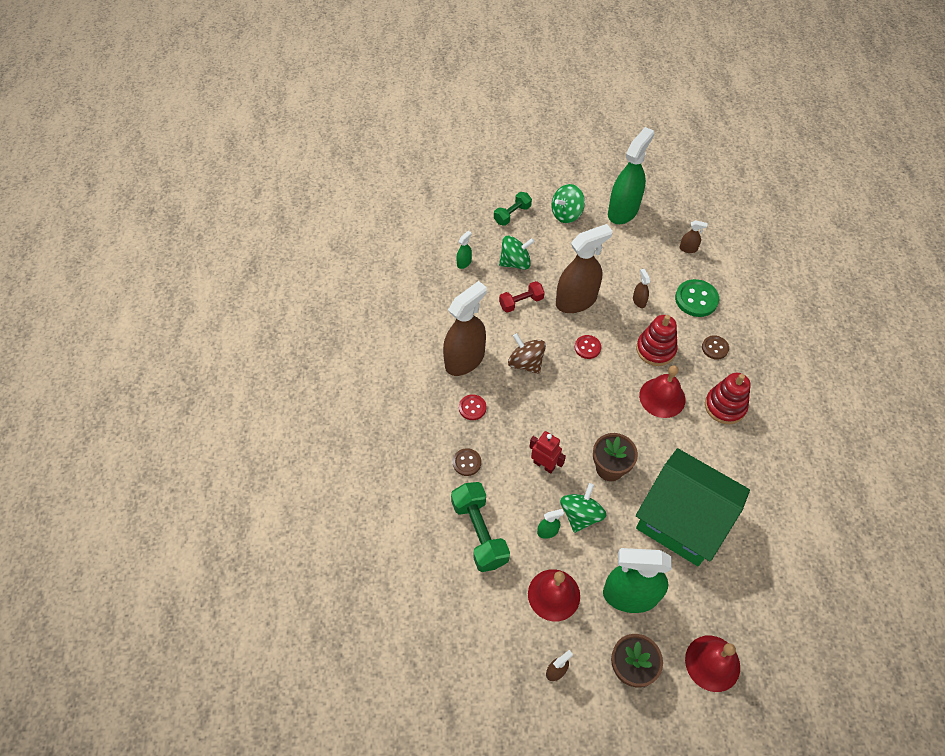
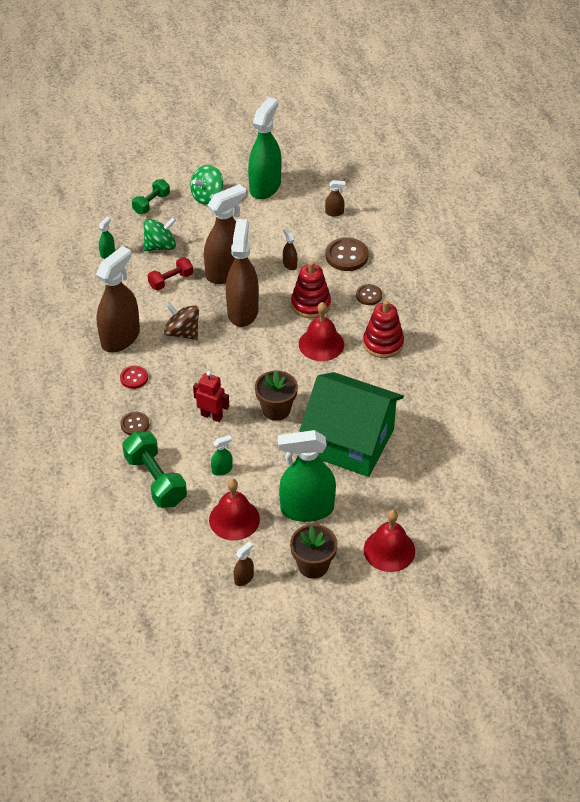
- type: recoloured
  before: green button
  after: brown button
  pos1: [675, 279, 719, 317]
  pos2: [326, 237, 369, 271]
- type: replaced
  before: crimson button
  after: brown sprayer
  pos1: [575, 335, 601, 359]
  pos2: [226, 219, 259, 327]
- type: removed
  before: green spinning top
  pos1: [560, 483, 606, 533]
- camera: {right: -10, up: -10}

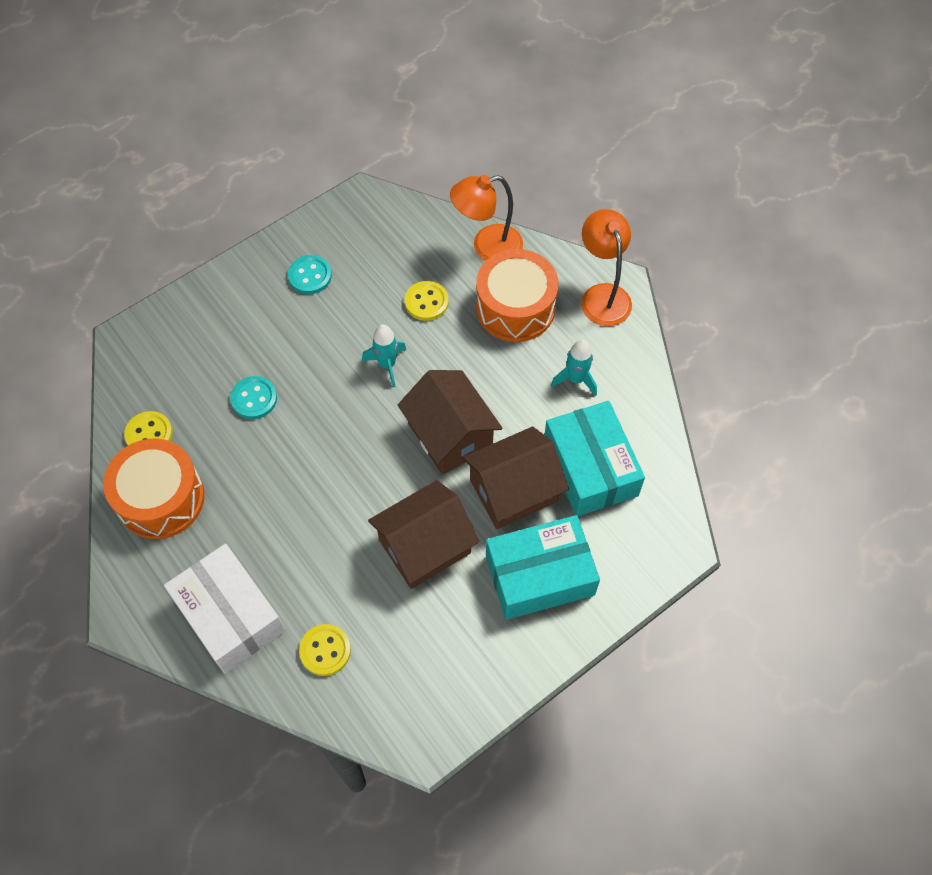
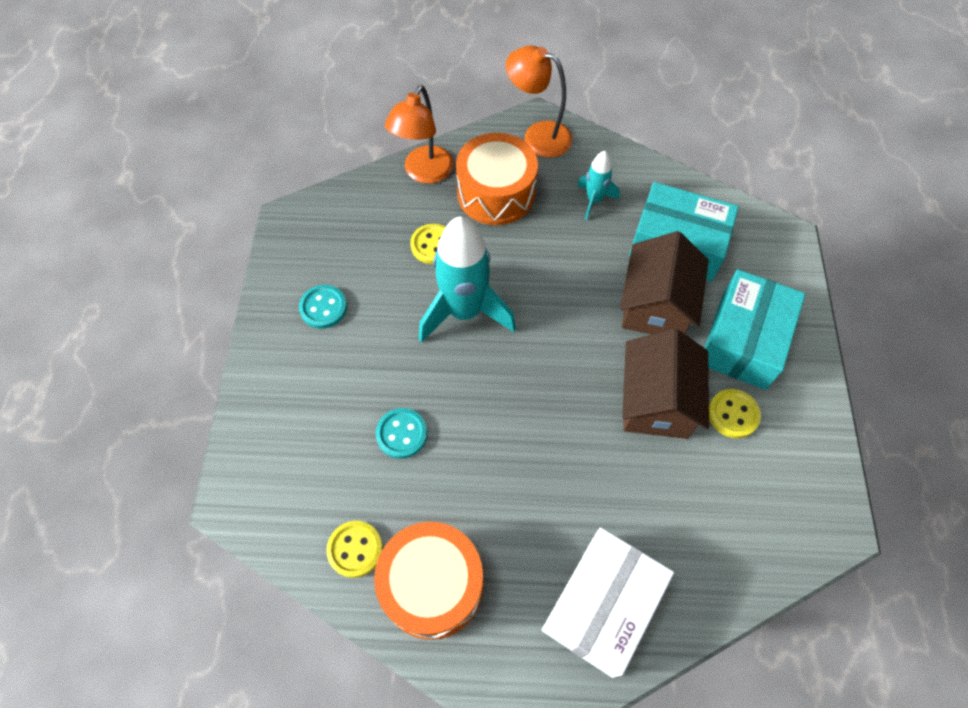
- type: resized
  before: turquoise spaceship
  pos1: [362, 324, 406, 387]
  pos2: [419, 216, 516, 343]
  scale: 1.99
- type: removed
  before: brown cottage
  pos1: [398, 370, 502, 475]
- type: turned
  before: pure white parcel
  pos1: [164, 544, 285, 673]
  pos2: [541, 527, 674, 678]
  turn: -60
- type: moved
  before: yellow button
  pos1: [299, 624, 351, 676]
  pos2: [709, 389, 761, 438]
- camera: {right: -50, up: 0}

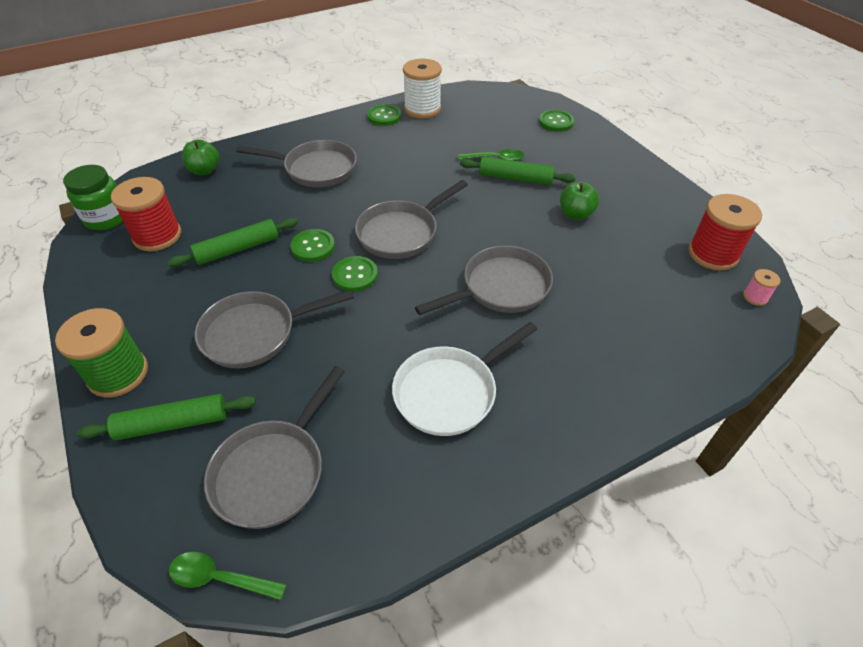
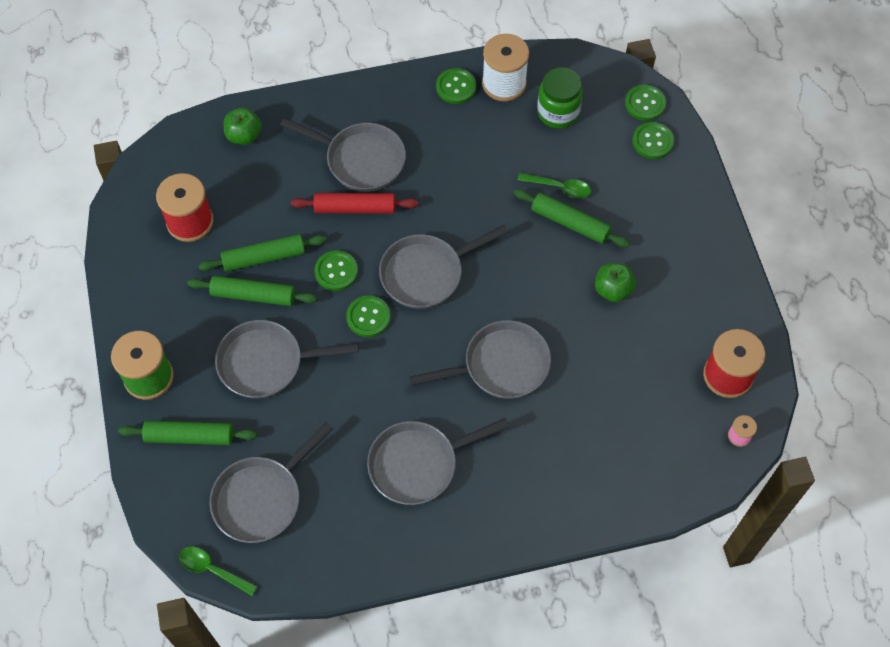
- type: moved
  before: green preserve jar
  pos1: [63, 165, 123, 230]
  pos2: [537, 67, 583, 128]
- type: recoloured
  before: pure white skillet
  after: gray skillet
  pos1: [392, 322, 538, 436]
  pos2: [367, 418, 509, 505]
- type: added
  after: green button
  pos2: [625, 85, 666, 121]
- type: added
  after: crimson rolling pin
  pos2: [291, 193, 418, 213]
- type: added
  after: green rolling pin
  pos2: [187, 276, 318, 306]
- camera: {right: 15, up: 15}

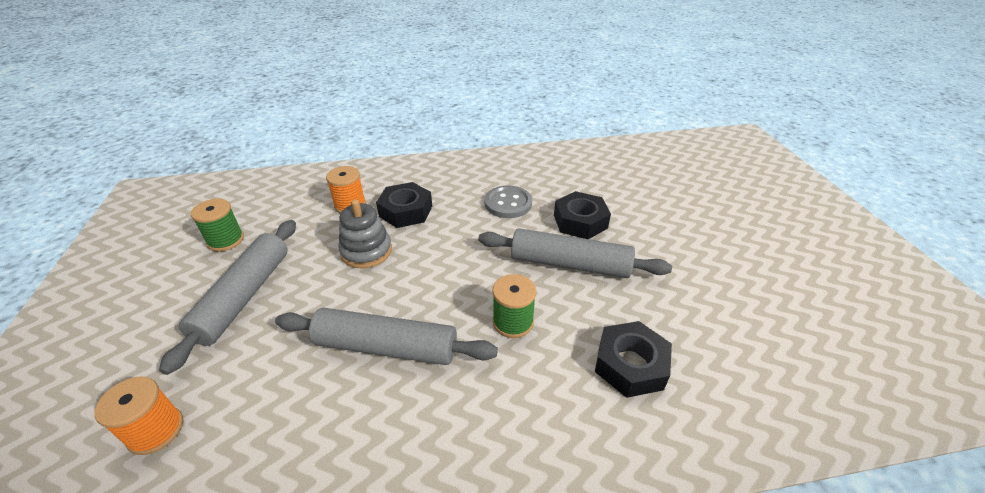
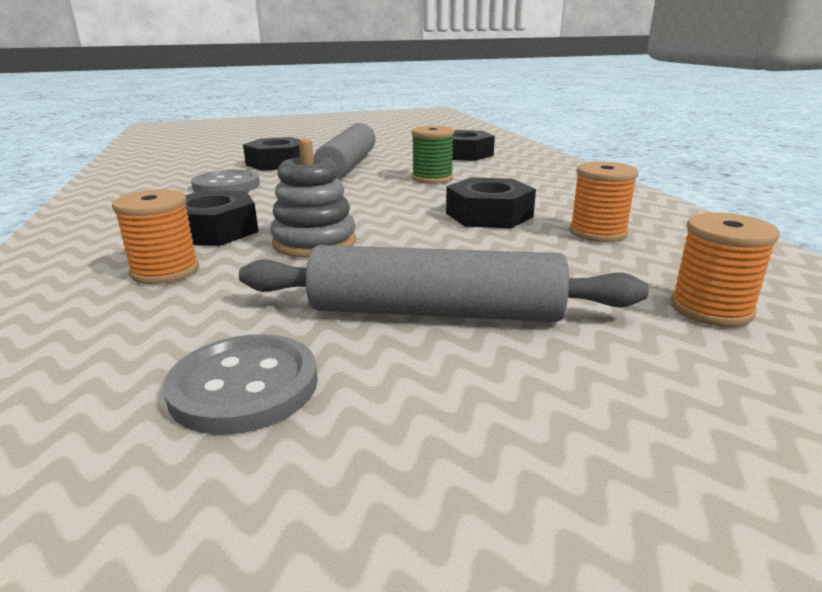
- type: replaced
  before: green reel of thread
  after: gray button
  pos1: [191, 199, 244, 252]
  pos2: [163, 334, 318, 435]
- type: replaced
  before: gray rolling pin
  after: jet-black nut
  pos1: [275, 308, 498, 365]
  pos2: [446, 177, 536, 229]
- type: added
  after: bright orange reel of thread
  pos2: [569, 162, 639, 242]
- camera: {right: -95, up: -15}

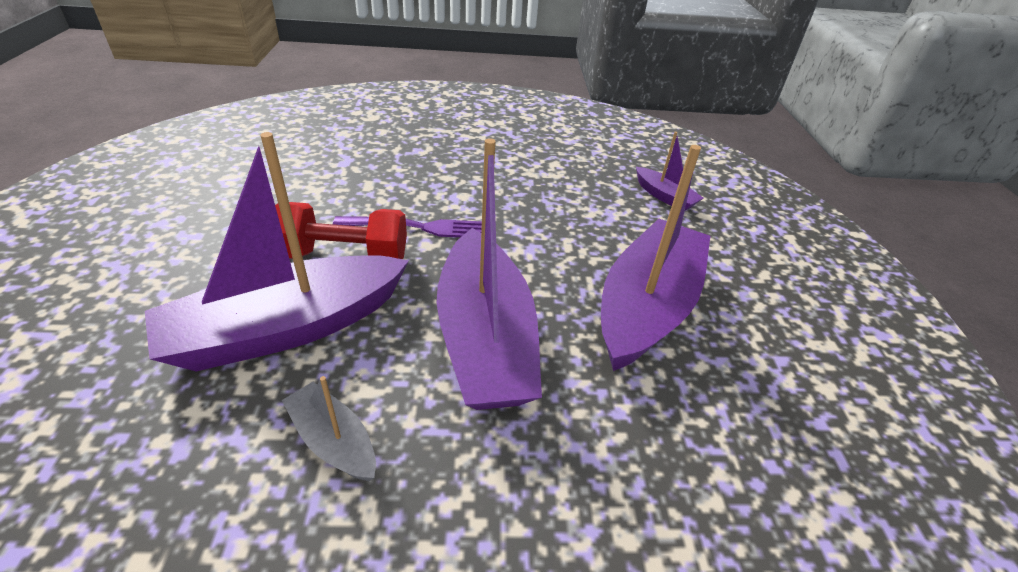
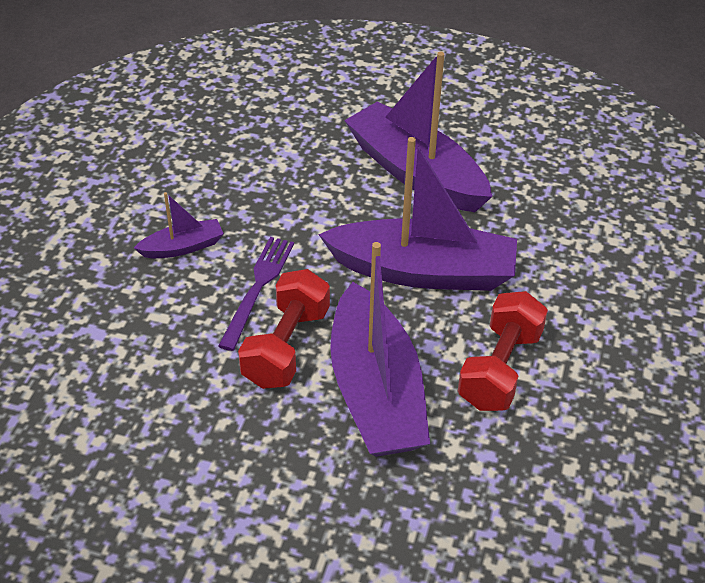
- type: moved
  before: royal purple toy boat
  pos1: [636, 132, 704, 211]
  pos2: [134, 192, 224, 258]
- type: replaced
  before: gray toy boat
  after: crimson hand weight
  pos1: [282, 376, 376, 481]
  pos2: [458, 291, 548, 411]
- camera: {right: -70, up: 5}

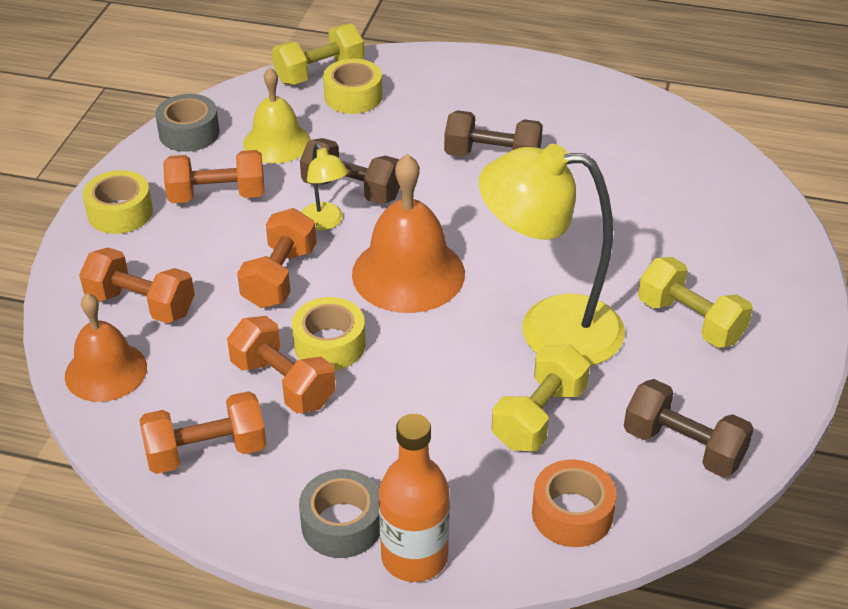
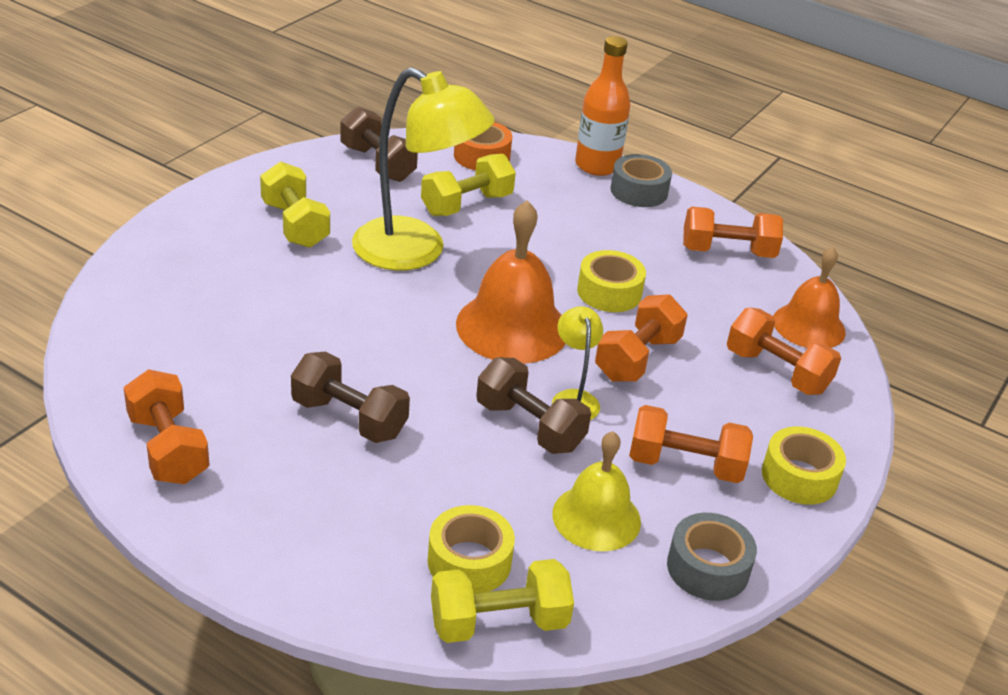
- type: moved
  before: bright orange hand weight
  pos1: [227, 316, 336, 413]
  pos2: [124, 370, 209, 484]
- camera: {right: -165, up: -5}

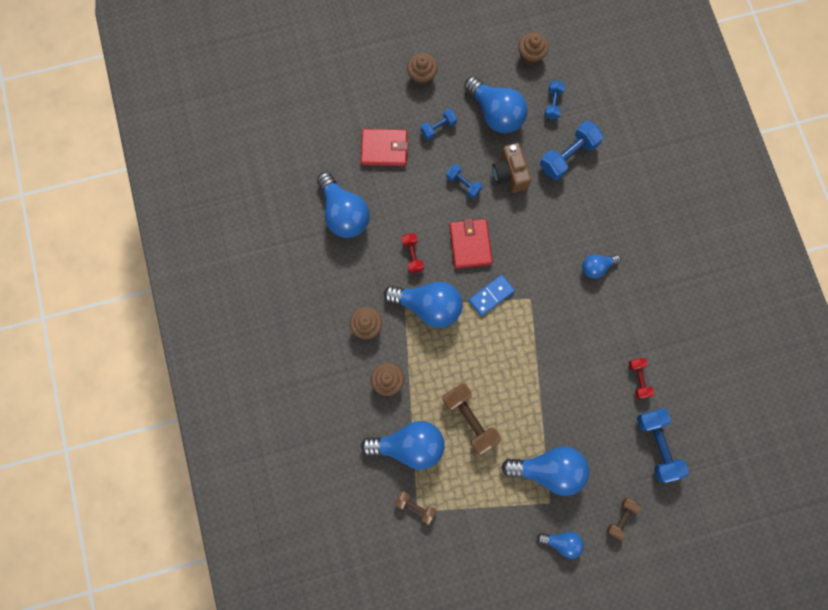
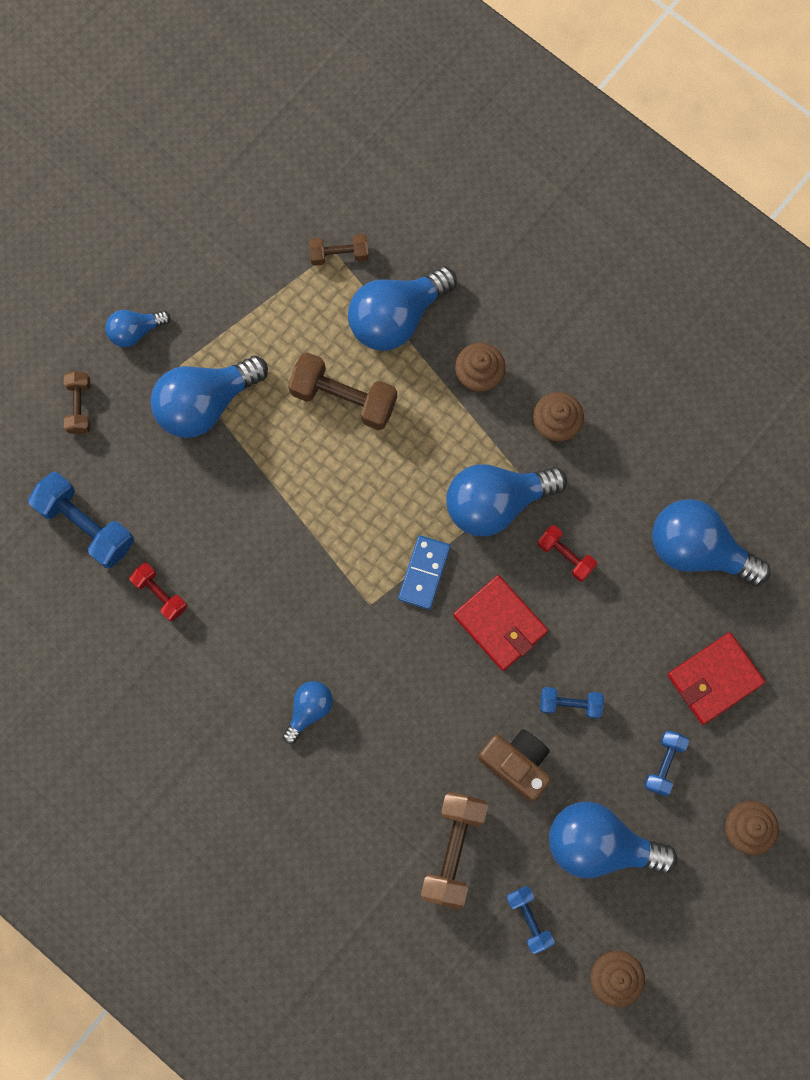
- type: recoloured
  before: royal blue hand weight
  after: brown hand weight
  pos1: [540, 121, 604, 180]
  pos2: [421, 792, 488, 910]
- camera: {right: 145, up: 0}

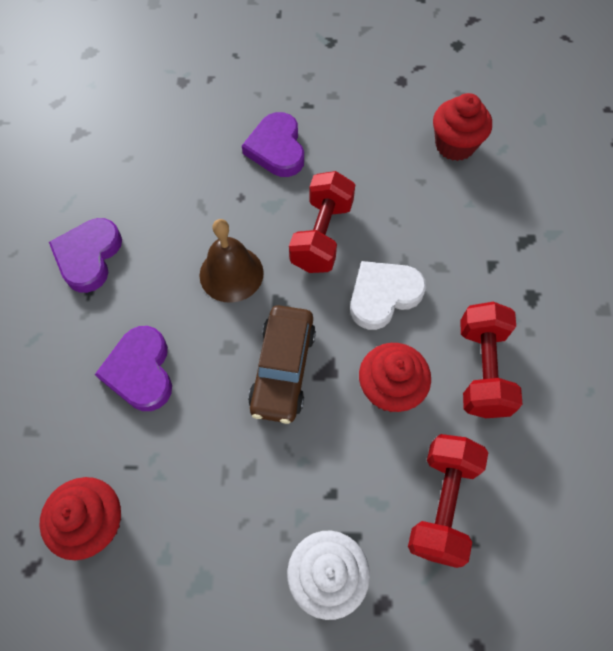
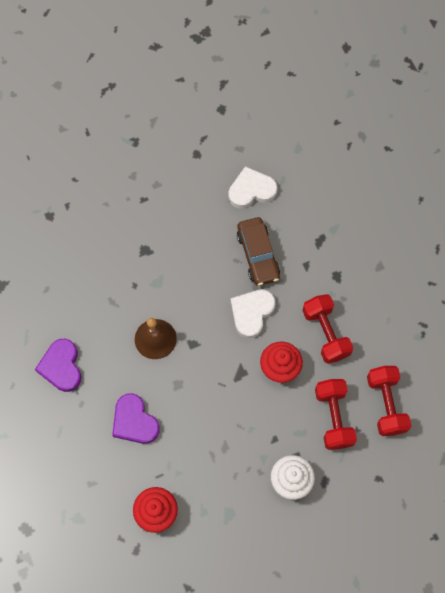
- type: replaced
  before: crimson fairy cake
  after: pure white love heart
  pos1: [433, 93, 492, 161]
  pos2: [228, 166, 278, 209]
- type: removed
  before: royal purple love heart
  pos1: [242, 112, 304, 177]
- type: moved
  before: crimson hand weight
  pos1: [289, 171, 355, 273]
  pos2: [367, 366, 411, 436]
- type: moved
  before: brown automobile
  pos1: [248, 305, 316, 424]
  pos2: [237, 217, 280, 286]
- camera: {right: -25, up: 5}

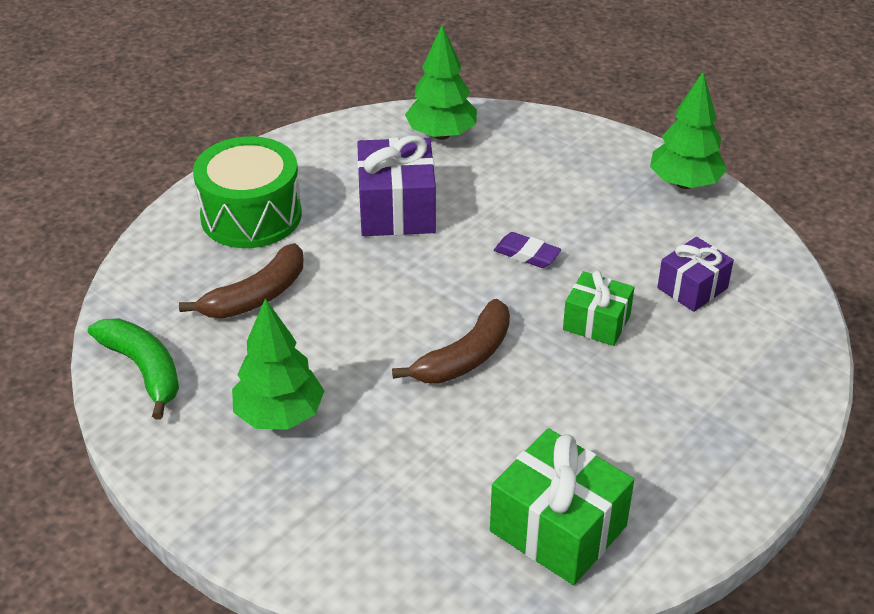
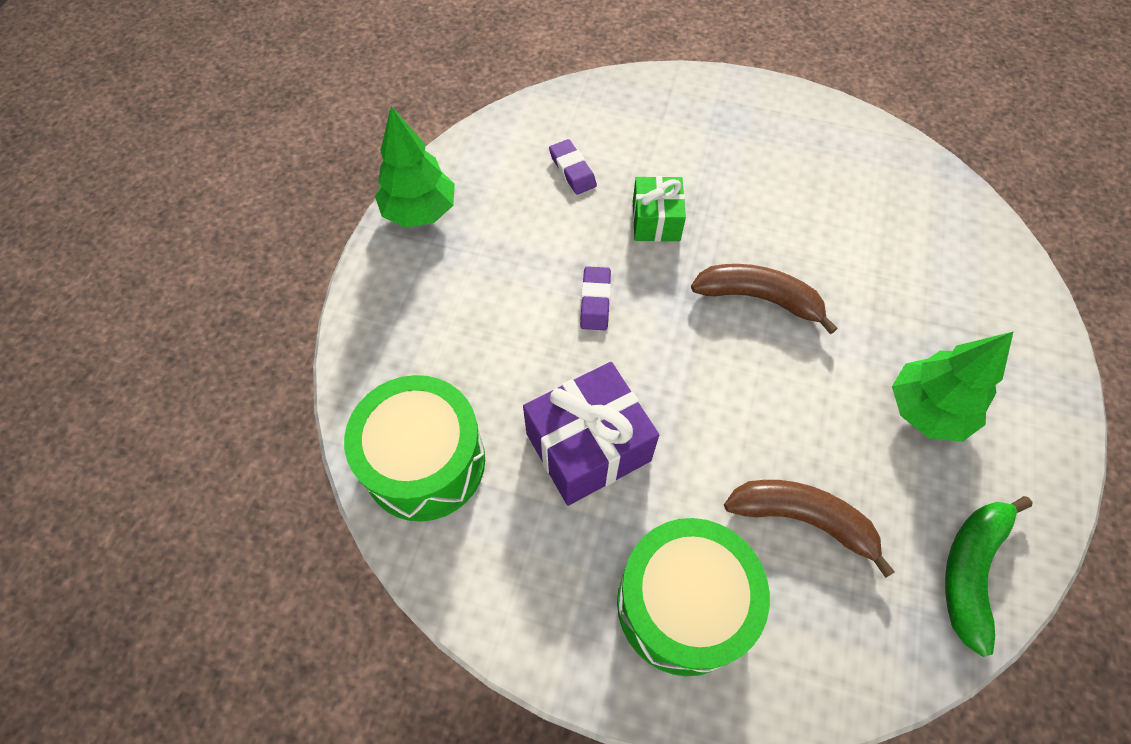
- type: replaced
  before: green toy tree
  after: green toy drum
  pos1: [405, 25, 477, 140]
  pos2: [344, 375, 485, 522]
- type: replaced
  before: royal purple gift
  after: royal purple gum eraser
  pos1: [657, 237, 734, 312]
  pos2: [549, 139, 597, 194]
- type: removed
  before: green gift
  pos1: [490, 428, 634, 585]
- camera: {right: -115, up: 20}

